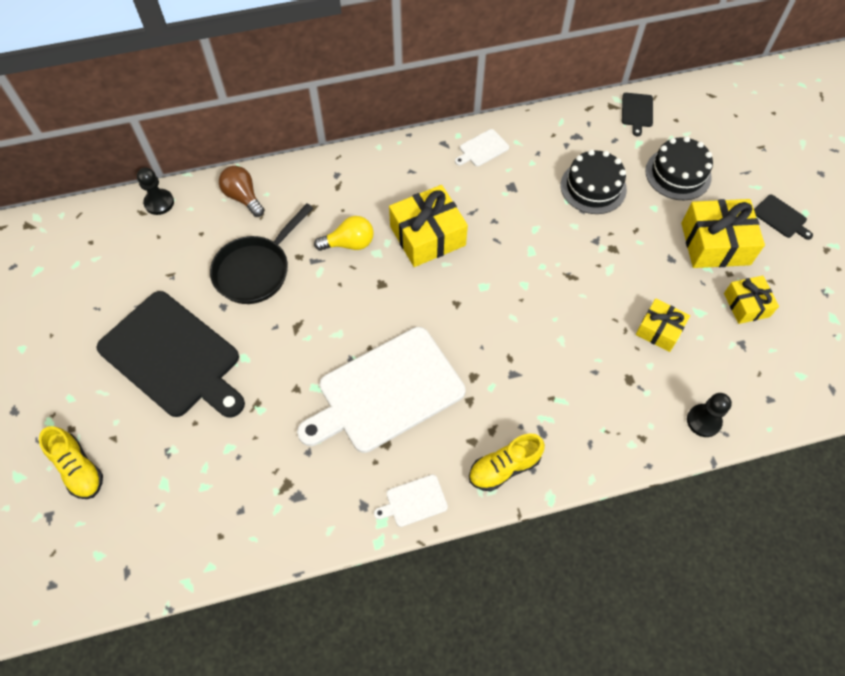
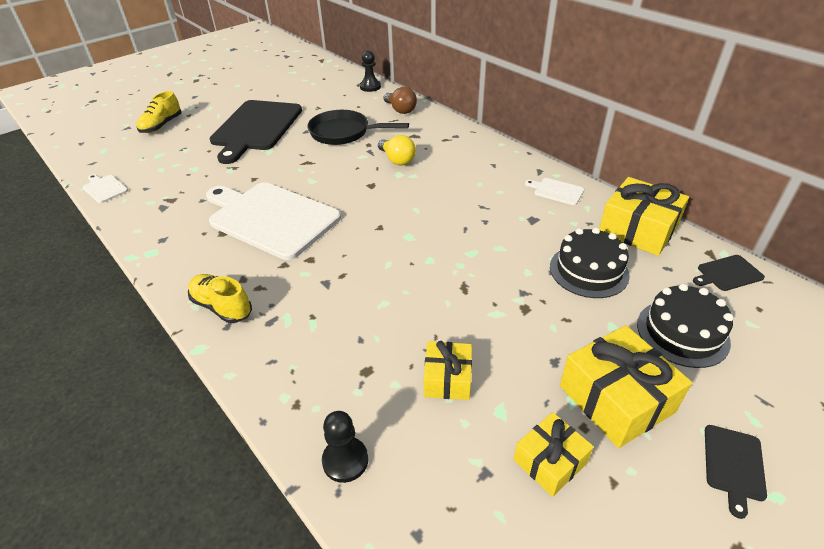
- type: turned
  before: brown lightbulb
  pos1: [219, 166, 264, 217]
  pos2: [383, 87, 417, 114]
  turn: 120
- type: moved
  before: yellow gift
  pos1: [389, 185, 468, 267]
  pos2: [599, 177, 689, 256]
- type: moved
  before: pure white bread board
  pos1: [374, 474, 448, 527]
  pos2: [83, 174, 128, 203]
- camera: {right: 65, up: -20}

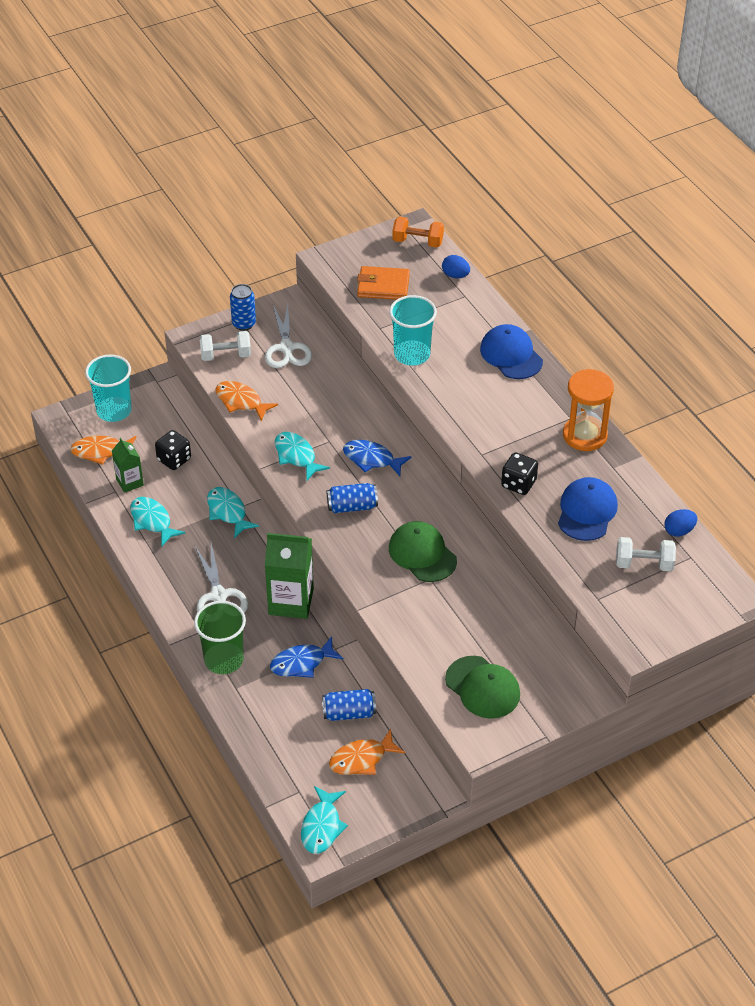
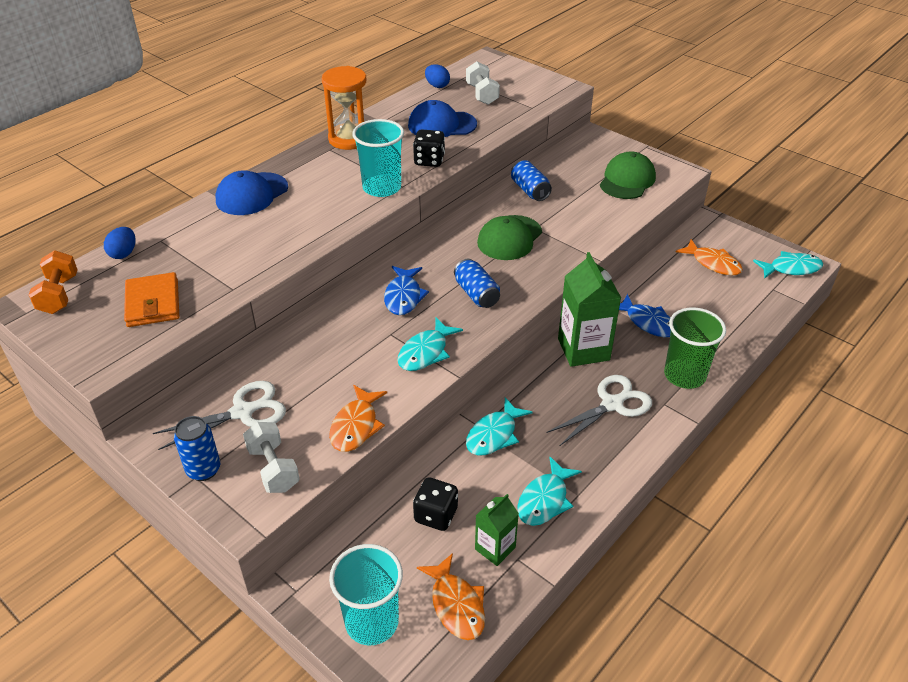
- type: moved
  before: turquoise cup
  pos1: [389, 295, 437, 366]
  pos2: [352, 119, 404, 197]
- type: moved
  before: royal blue can
  pos1: [322, 689, 376, 721]
  pos2: [511, 160, 552, 201]
- camera: {right: -110, up: -5}

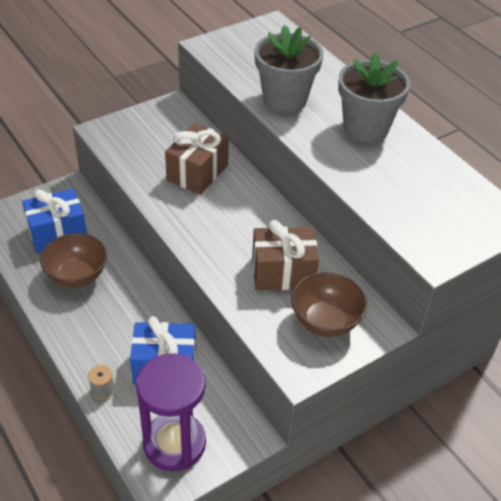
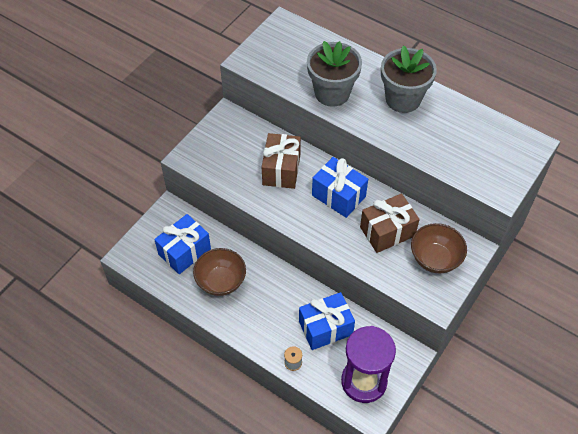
- type: added
  after: royal blue gift
  pos2: [312, 157, 368, 218]
- camera: {right: -20, up: 10}

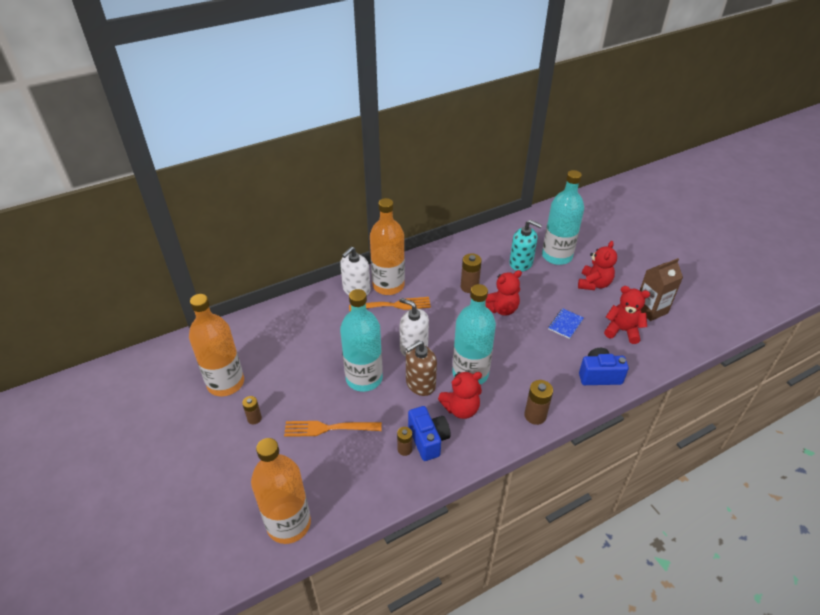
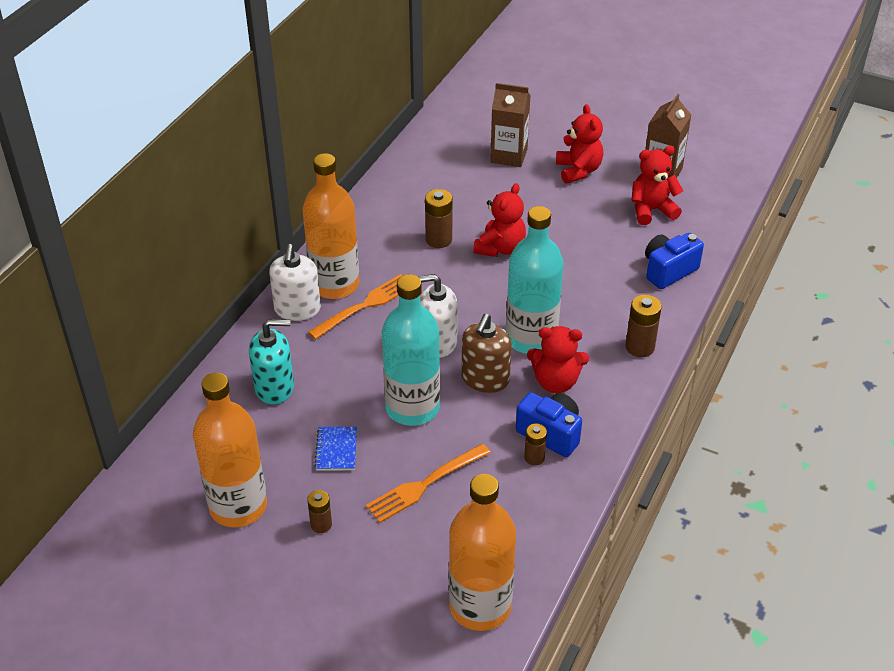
- type: replaced
  before: turquoise drink bottle
  after: brown carton
  pos1: [542, 170, 584, 265]
  pos2: [490, 83, 531, 167]
- type: moved
  before: turquoise soap pump
  pos1: [509, 220, 542, 272]
  pos2: [249, 319, 294, 405]
- type: moved
  before: royal blue exercise book
  pos1: [548, 308, 584, 339]
  pos2: [314, 427, 357, 471]
- type: turned
  before: crimson teddy
  pos1: [438, 371, 482, 419]
  pos2: [527, 326, 589, 393]
  turn: 60
- camera: {right: -35, up: 0}

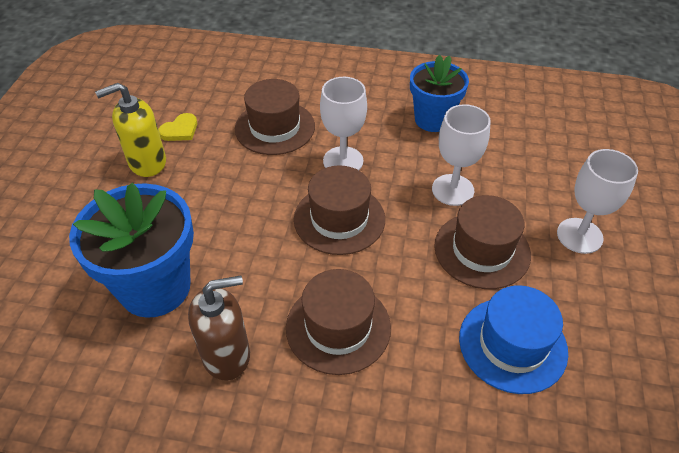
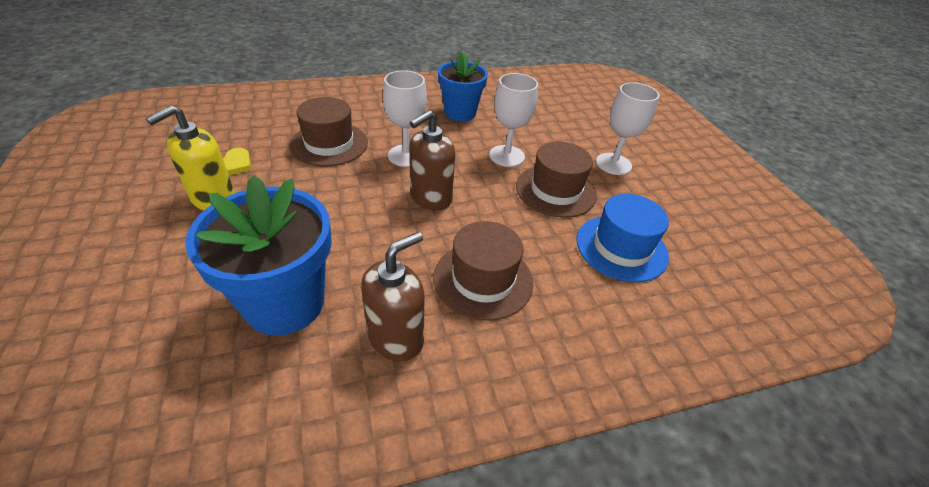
- type: replaced
  before: brown top hat
  after: brown soap pump
  pos1: [294, 165, 385, 255]
  pos2: [409, 110, 455, 211]
- camera: {right: -30, up: -5}

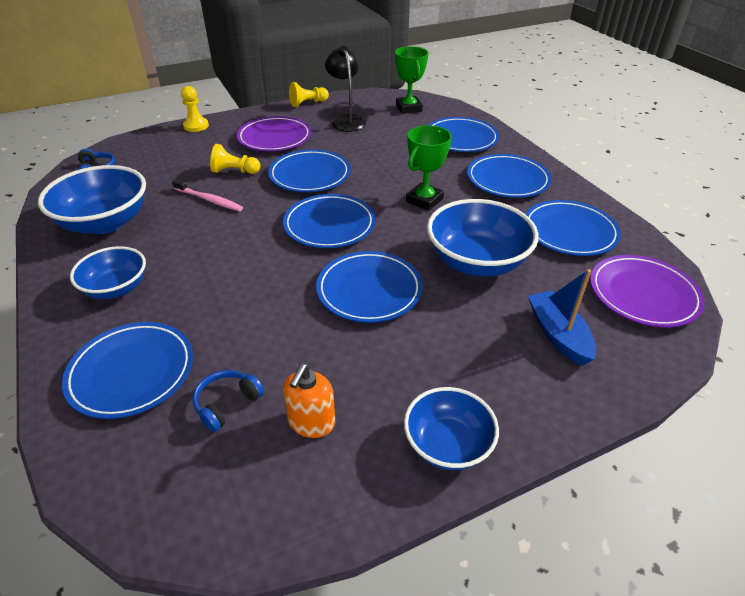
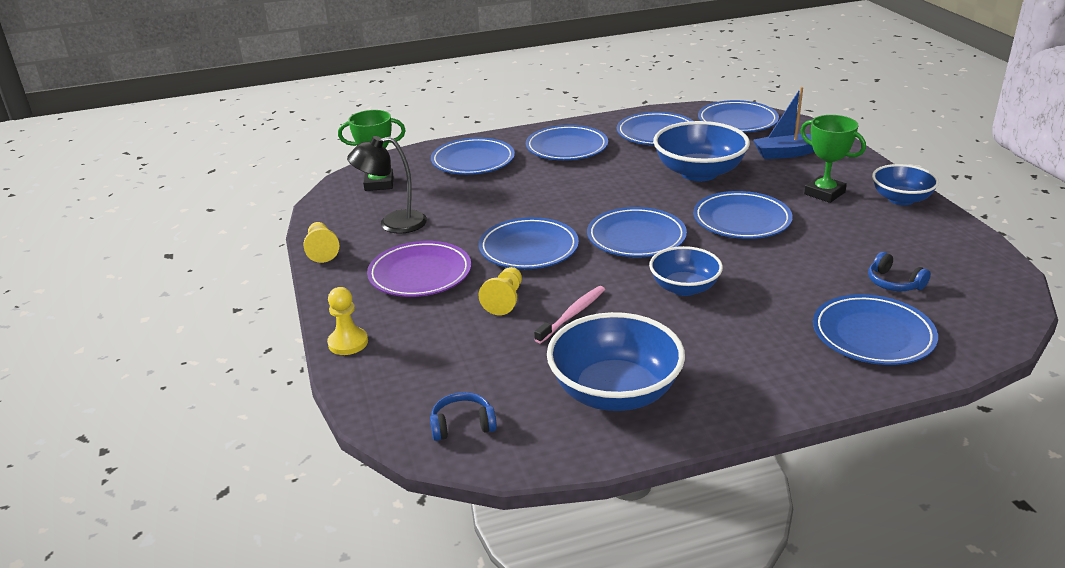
- type: moved
  before: green award cup
  pos1: [406, 125, 452, 211]
  pos2: [800, 115, 866, 203]
- type: moved
  before: royal blue serving bowl
  pos1: [70, 246, 146, 299]
  pos2: [649, 246, 723, 296]
- type: recoloured
  before: royal purple dinner plate
  after: royal blue dinner plate
  pos1: [590, 255, 705, 327]
  pos2: [698, 100, 779, 132]
- type: removed
  before: bright orange soap pump
  pos1: [283, 364, 335, 438]
- camera: {right: -80, up: -10}

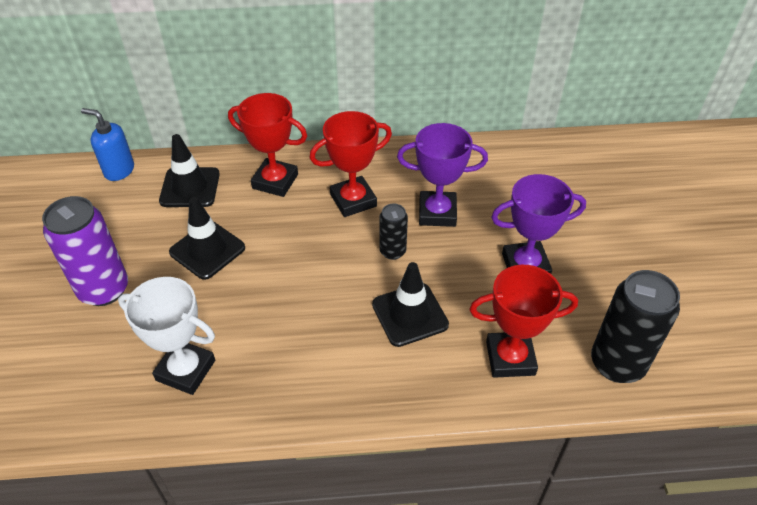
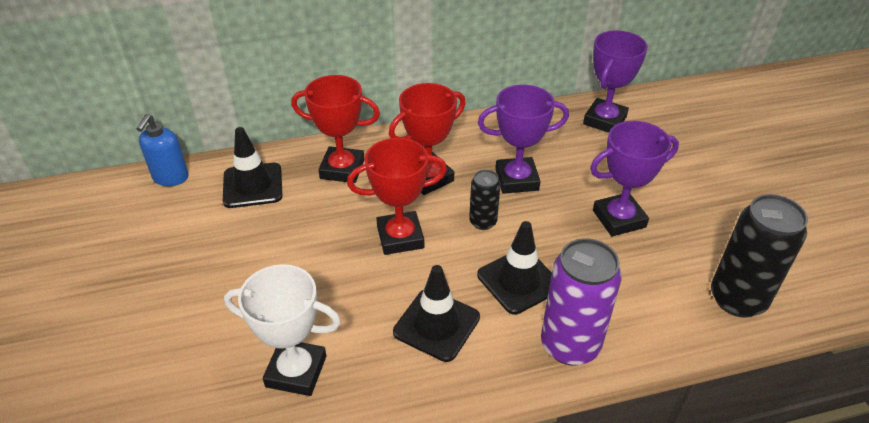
- type: turned
  before: royal blue soap pump
  pos1: [81, 108, 134, 181]
  pos2: [136, 114, 189, 186]
  turn: -90
- type: moved
  before: royal purple can
  pos1: [42, 196, 128, 306]
  pos2: [541, 238, 622, 365]
- type: moved
  before: jet-black traffic cone
  pos1: [169, 197, 245, 280]
  pos2: [393, 265, 480, 362]
- type: moved
  before: crimson award cup
  pos1: [469, 265, 578, 378]
  pos2: [347, 138, 447, 255]
- type: added
  after: royal purple award cup
  pos2: [583, 30, 648, 133]
- camera: {right: -10, up: -5}

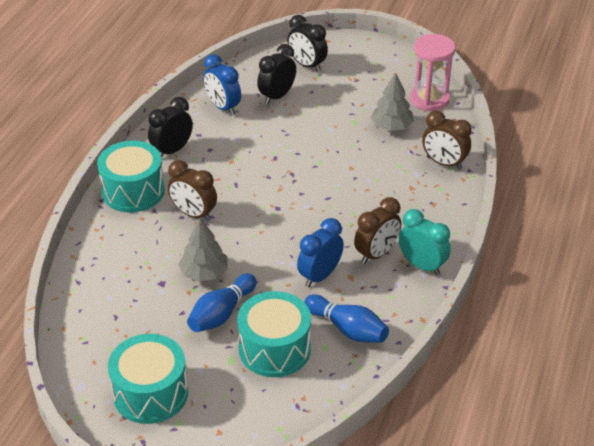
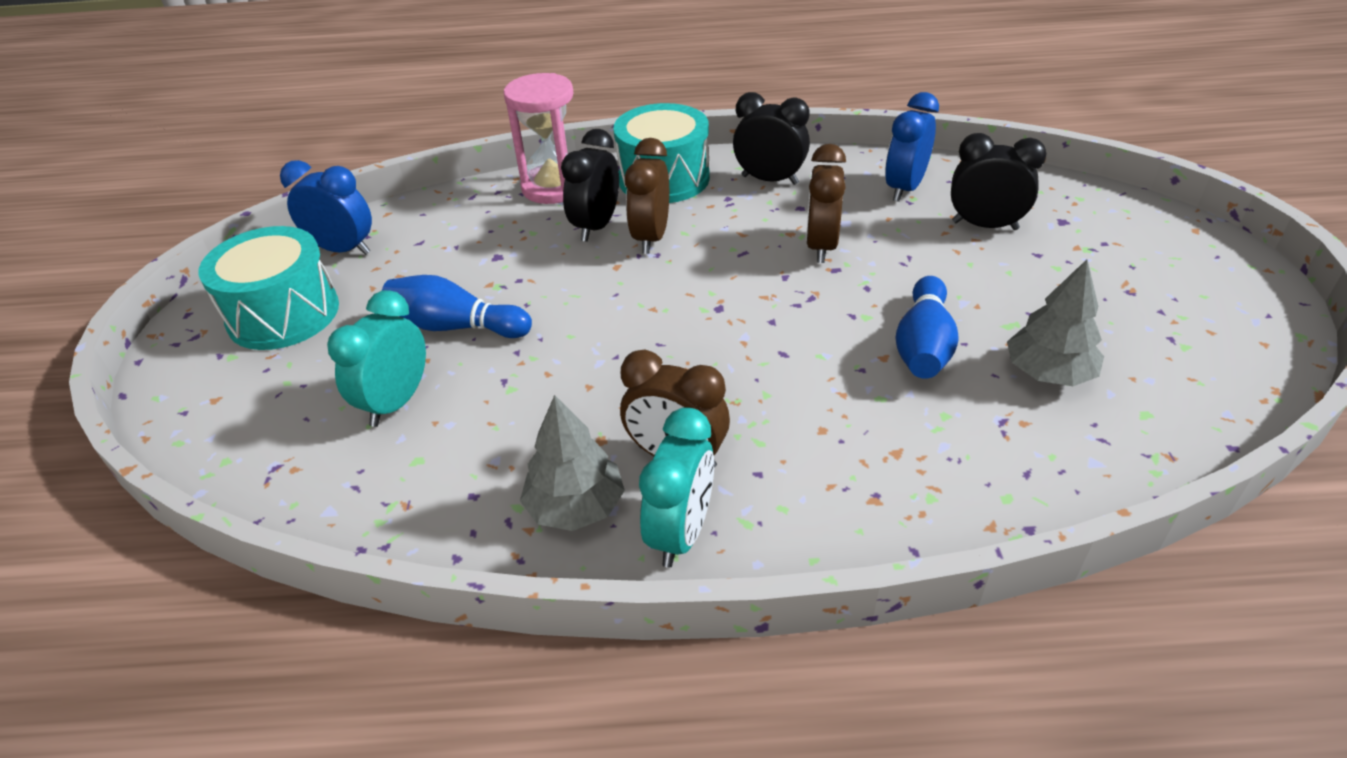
- type: moved
  before: jet-black clock
  pos1: [287, 15, 328, 72]
  pos2: [561, 129, 619, 242]
- type: moved
  before: rose-pink hourglass
  pos1: [410, 34, 456, 111]
  pos2: [503, 73, 574, 204]
- type: moved
  before: brown clock
  pos1: [422, 111, 472, 170]
  pos2: [806, 144, 846, 263]
- type: moved
  before: gray toy tree
  pos1: [178, 218, 228, 282]
  pos2: [520, 395, 625, 531]
- type: moved
  before: royal blue clock
  pos1: [297, 218, 344, 287]
  pos2: [280, 160, 372, 255]
- type: replaced
  before: turquoise toy drum
  after: turquoise clock
  pos1: [237, 291, 311, 377]
  pos2: [327, 290, 426, 427]
- type: moved
  before: royal blue bowling pin
  pos1: [304, 295, 389, 343]
  pos2: [895, 276, 959, 379]
- camera: {right: 70, up: 0}

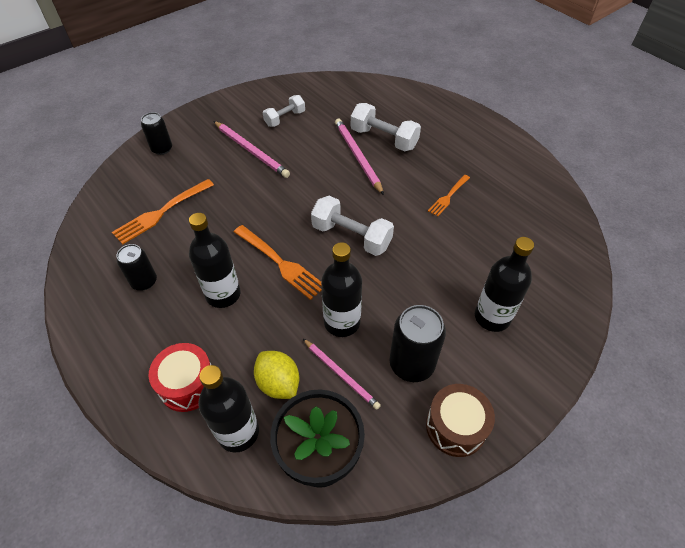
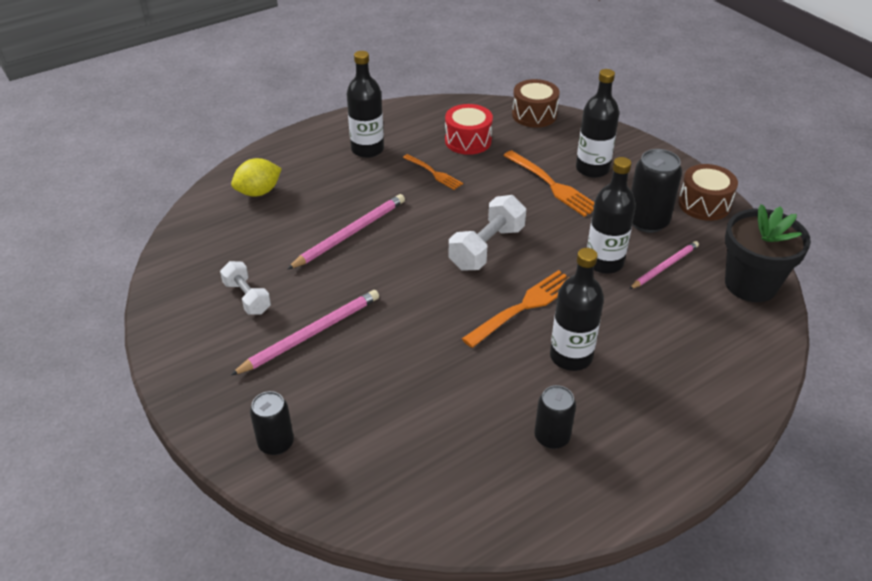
- type: removed
  before: pure white hand weight
  pos1: [351, 103, 421, 151]
- type: turned
  before: rose-pink lead pencil
  pos1: [335, 119, 384, 195]
  pos2: [287, 194, 405, 270]
  turn: 150
- type: moved
  before: bright orange fork
  pos1: [112, 179, 214, 245]
  pos2: [503, 150, 594, 217]
- type: moved
  before: crimson toy drum
  pos1: [149, 343, 211, 412]
  pos2: [445, 104, 493, 155]
- type: moved
  before: yellow citrus fruit
  pos1: [254, 351, 299, 399]
  pos2: [231, 158, 282, 197]
- type: moved
  before: jet-black drink bottle
  pos1: [198, 365, 259, 453]
  pos2: [347, 51, 384, 158]
- type: added
  after: brown toy drum
  pos2: [512, 79, 560, 128]
- camera: {right: -85, up: -10}

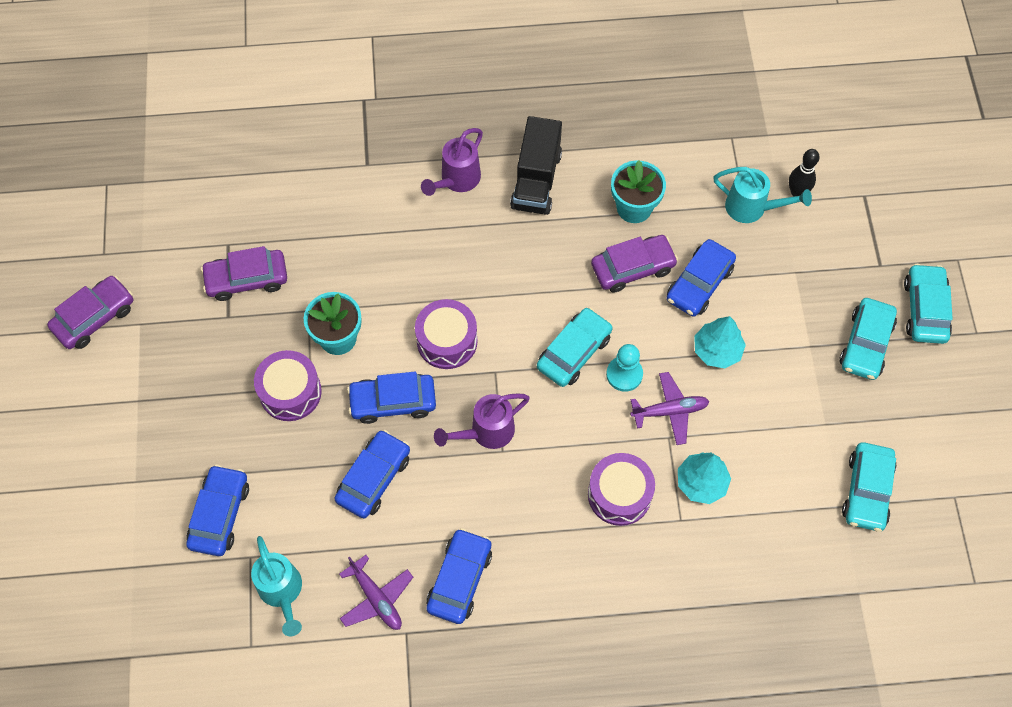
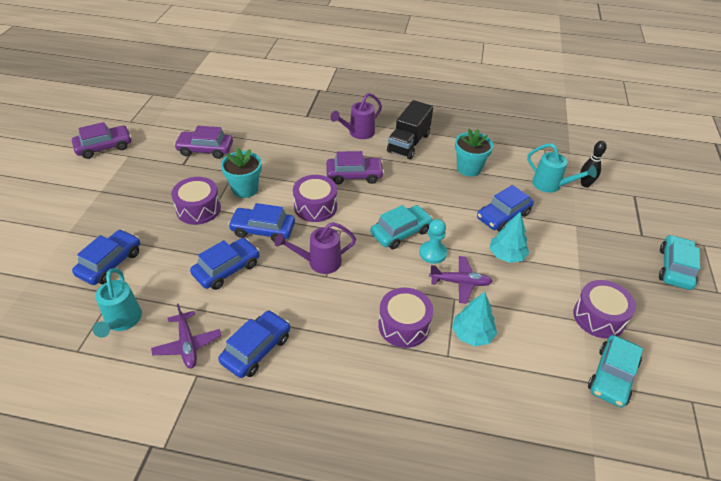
- type: moved
  before: royal purple automobile
  pos1: [591, 235, 678, 293]
  pos2: [326, 151, 384, 184]
- type: removed
  before: turquoise automobile
  pos1: [839, 298, 897, 380]
- type: added
  after: royal purple toy drum
  pos2: [573, 280, 636, 339]
- camera: {right: 15, up: -20}

